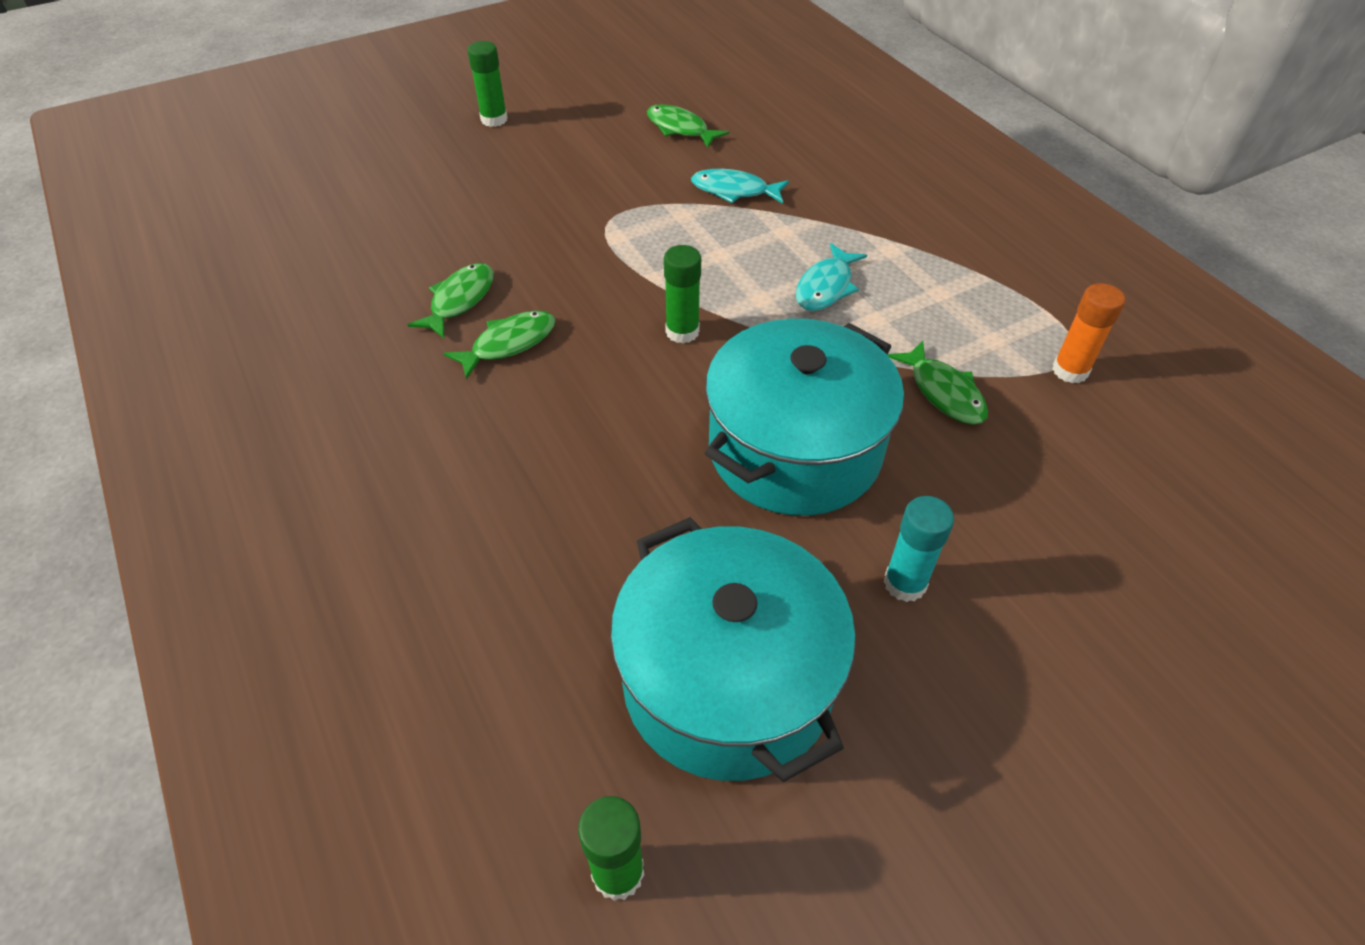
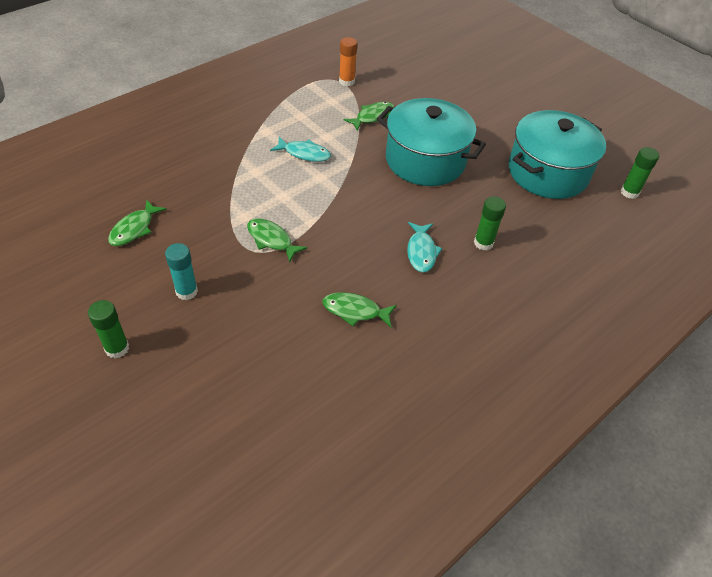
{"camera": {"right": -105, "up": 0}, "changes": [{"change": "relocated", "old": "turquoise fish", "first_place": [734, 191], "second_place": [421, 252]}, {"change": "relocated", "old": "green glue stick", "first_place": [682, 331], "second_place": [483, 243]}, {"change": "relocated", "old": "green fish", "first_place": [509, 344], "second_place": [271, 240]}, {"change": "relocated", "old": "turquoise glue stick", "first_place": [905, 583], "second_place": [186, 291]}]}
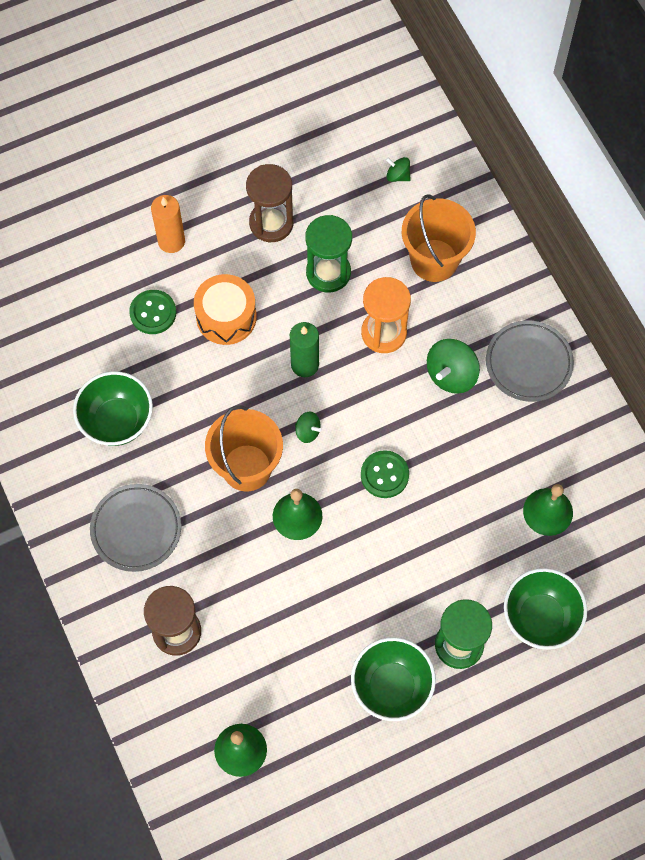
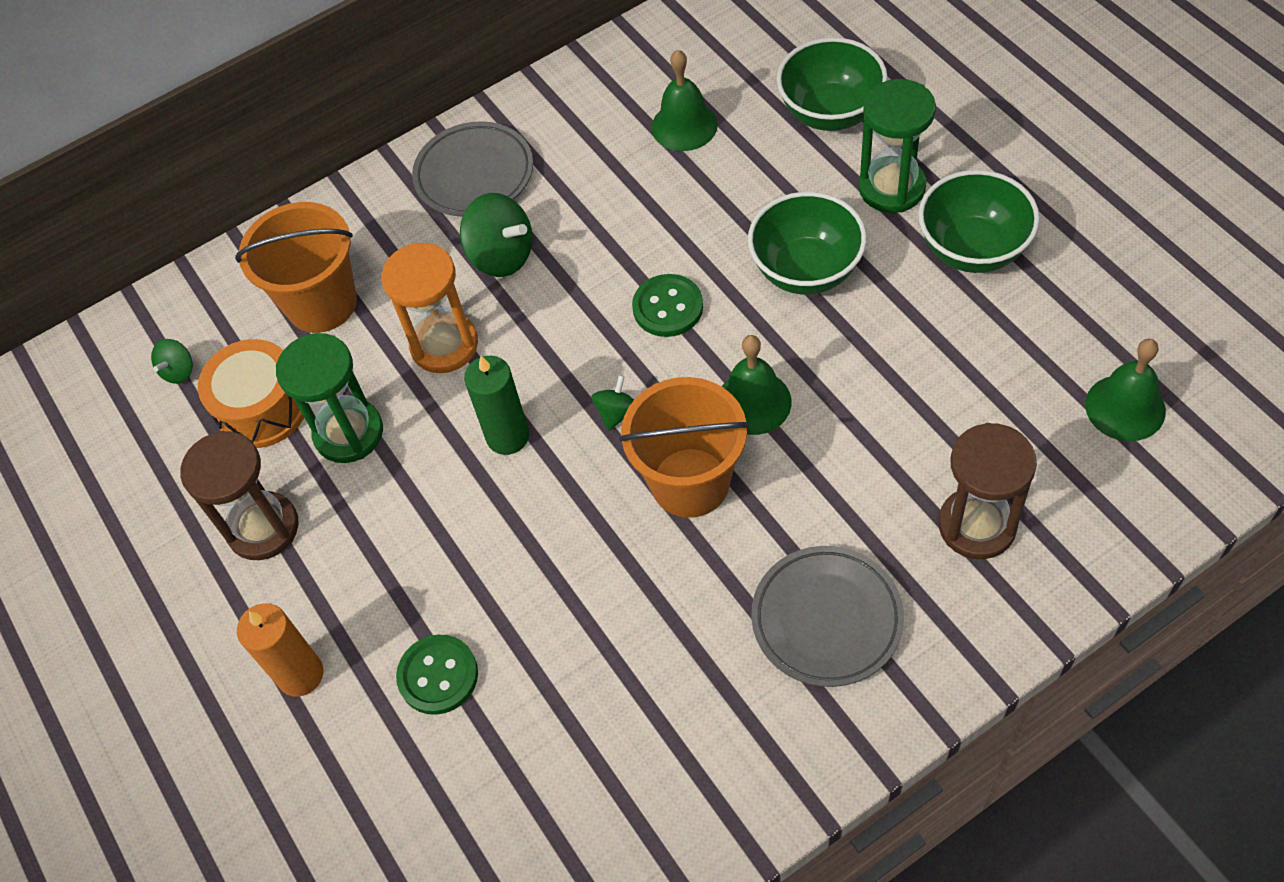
{"camera": {"right": -90, "up": -10}, "changes": [{"change": "relocated", "old": "orange drum", "first_place": [226, 317], "second_place": [262, 408]}, {"change": "relocated", "old": "green bowl", "first_place": [117, 421], "second_place": [806, 270]}]}
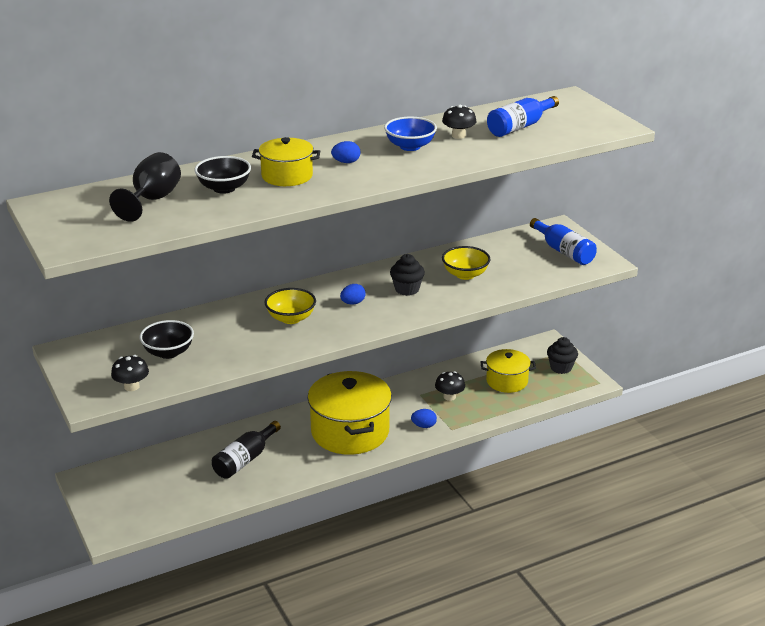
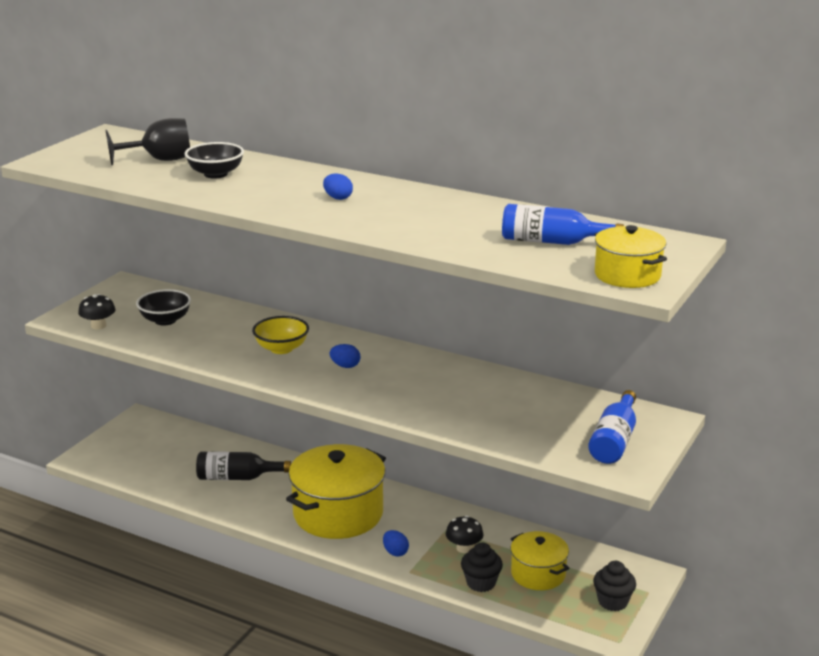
{"camera": {"right": 55, "up": -5}, "changes": [{"change": "missing", "old": "black mushroom", "first_place": [458, 135]}, {"change": "missing", "old": "blue bowl", "first_place": [410, 146]}, {"change": "relocated", "old": "yellow pot", "first_place": [287, 176], "second_place": [627, 275]}, {"change": "missing", "old": "yellow bowl", "first_place": [465, 274]}, {"change": "relocated", "old": "black cupcake", "first_place": [407, 289], "second_place": [481, 583]}]}
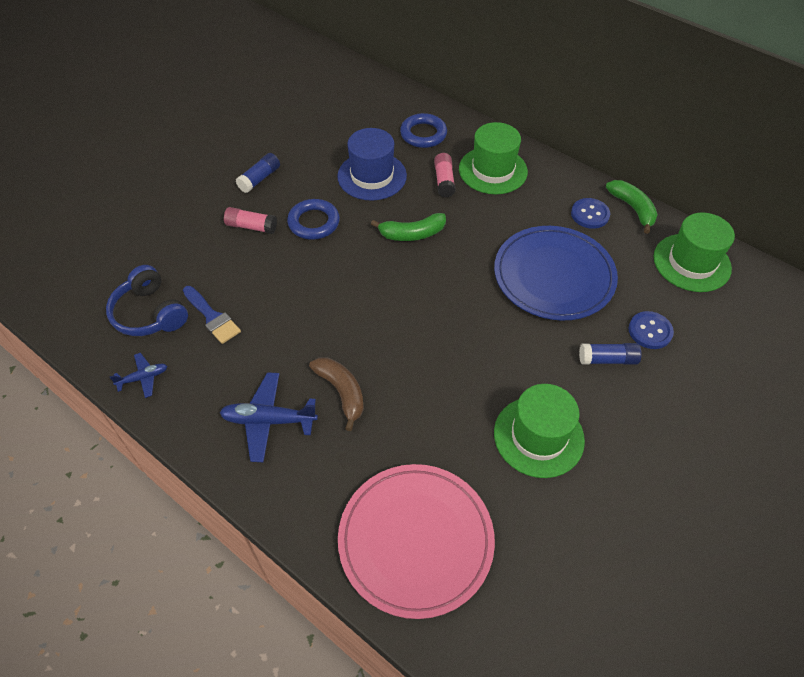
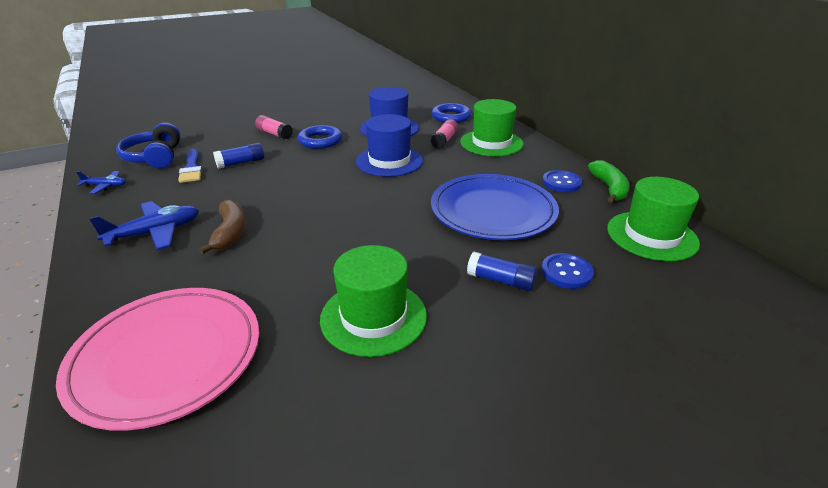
{"camera": {"right": 25, "up": -20}, "changes": [{"change": "relocated", "old": "blue glue stick", "first_place": [260, 179], "second_place": [241, 163]}, {"change": "exchanged", "old": "green banana", "new": "blue hat", "first_place": [412, 234], "second_place": [389, 161]}, {"change": "spun", "old": "blue plane", "first_place": [269, 420], "second_place": [155, 233], "degrees": 120}]}
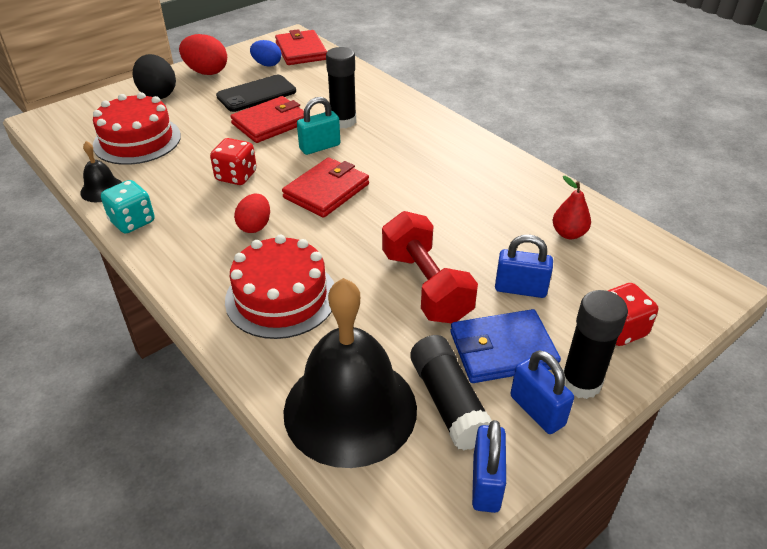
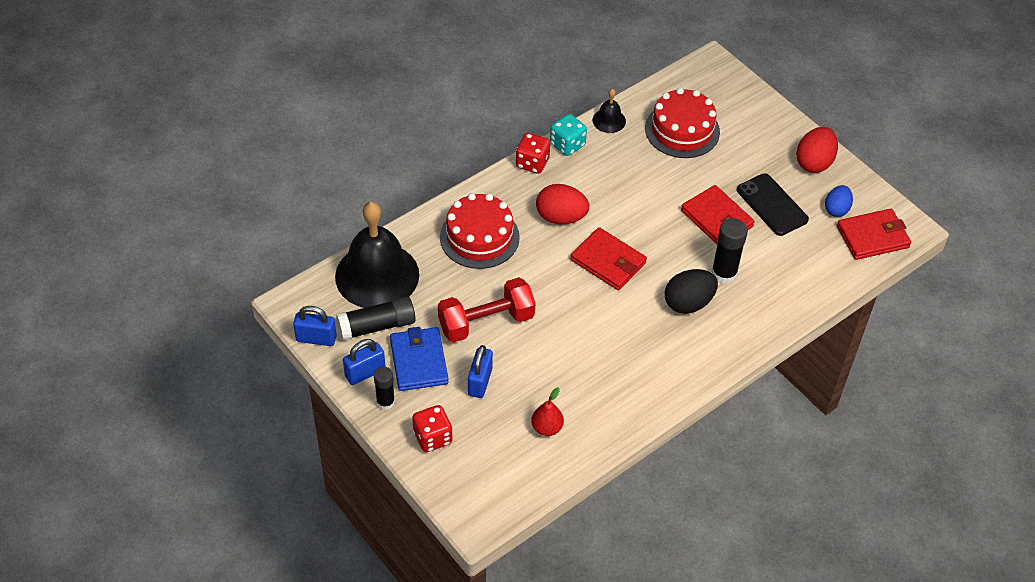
{"camera": {"right": 90, "up": 10}, "changes": [{"change": "relocated", "old": "black egg", "first_place": [158, 94], "second_place": [688, 303]}, {"change": "missing", "old": "turquoise padlock", "first_place": [320, 147]}, {"change": "relocated", "old": "red dice", "first_place": [236, 176], "second_place": [532, 163]}, {"change": "size", "old": "red egg", "first_place": [255, 226], "second_place": [561, 217], "factor": 1.51}, {"change": "size", "old": "black glue stick", "first_place": [581, 382], "second_place": [385, 402], "factor": 0.66}]}
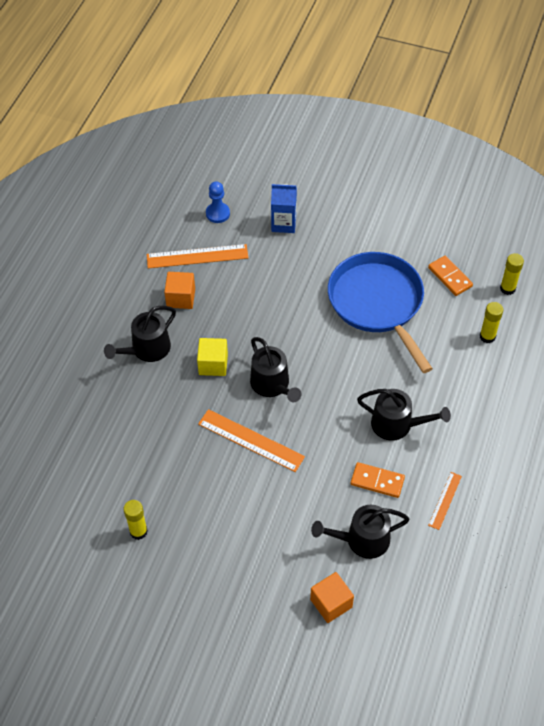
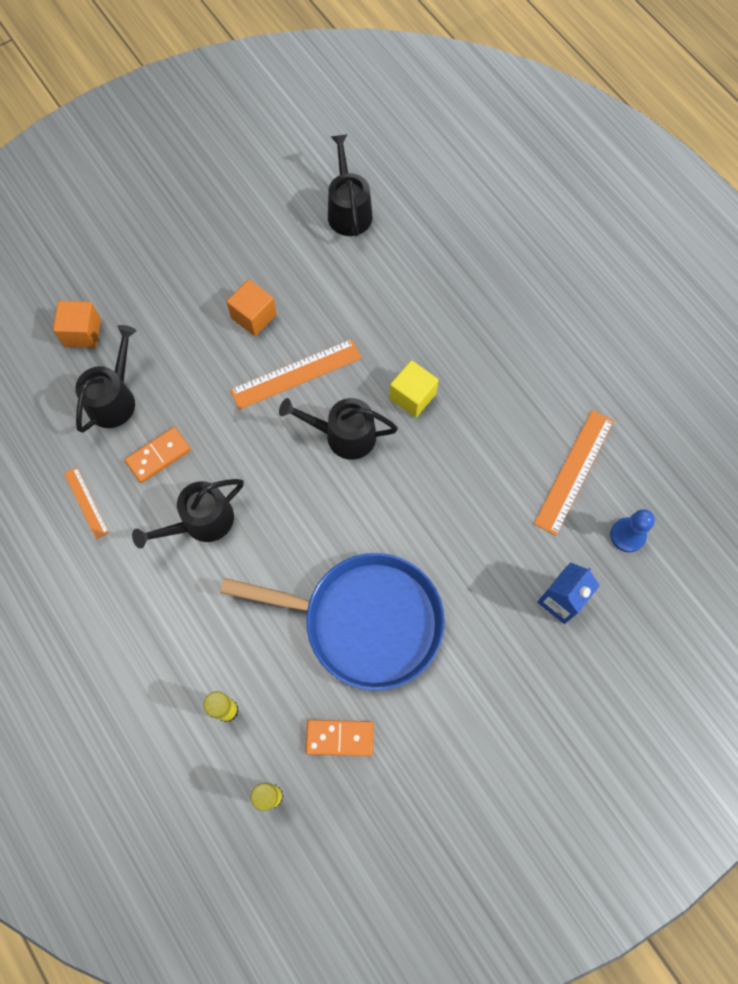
{"camera": {"right": 125, "up": 15}, "changes": [{"change": "relocated", "old": "orange cube", "first_place": [181, 298], "second_place": [254, 316]}, {"change": "relocated", "old": "black watering can", "first_place": [147, 349], "second_place": [348, 211]}, {"change": "missing", "old": "yellow glue stick", "first_place": [138, 531]}]}
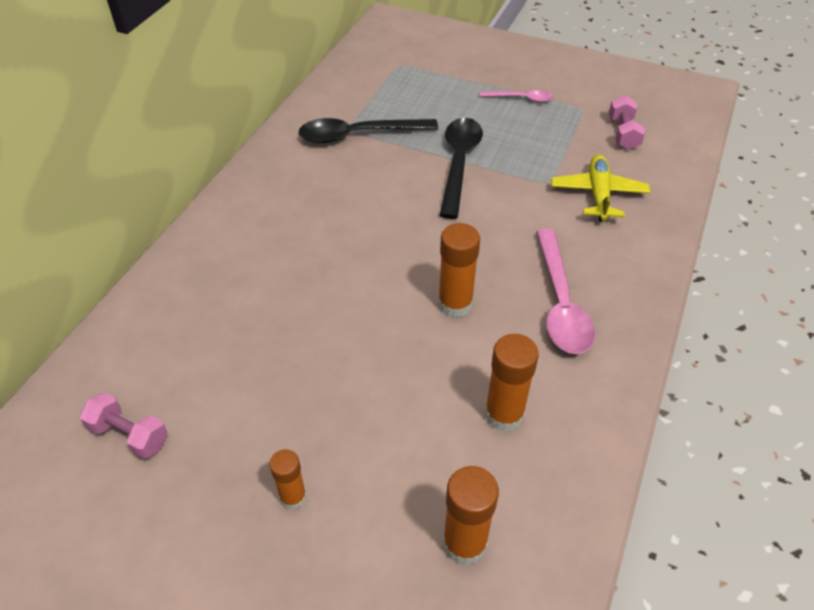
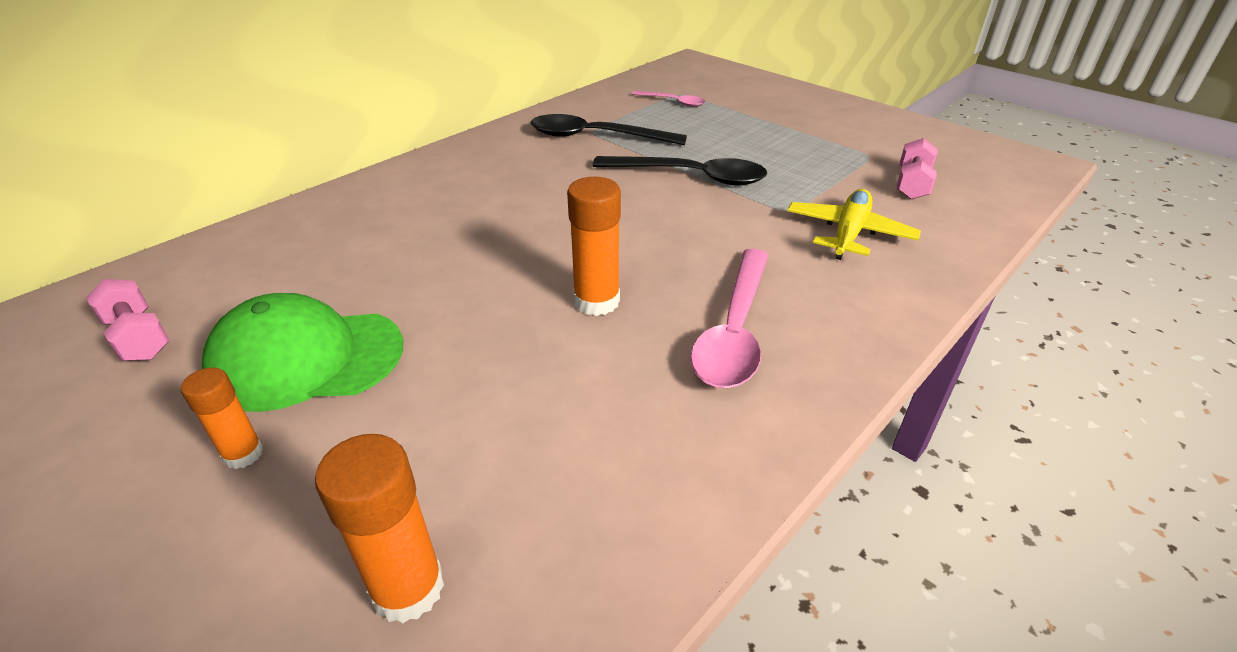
{"camera": {"right": 20, "up": -10}, "changes": [{"change": "relocated", "old": "pink spoon", "first_place": [521, 99], "second_place": [673, 102]}, {"change": "spun", "old": "black spoon", "first_place": [459, 163], "second_place": [690, 177], "degrees": 75}, {"change": "missing", "old": "orange glue stick", "first_place": [504, 414]}, {"change": "appeared", "new": "green cap", "second_place": [306, 358]}]}
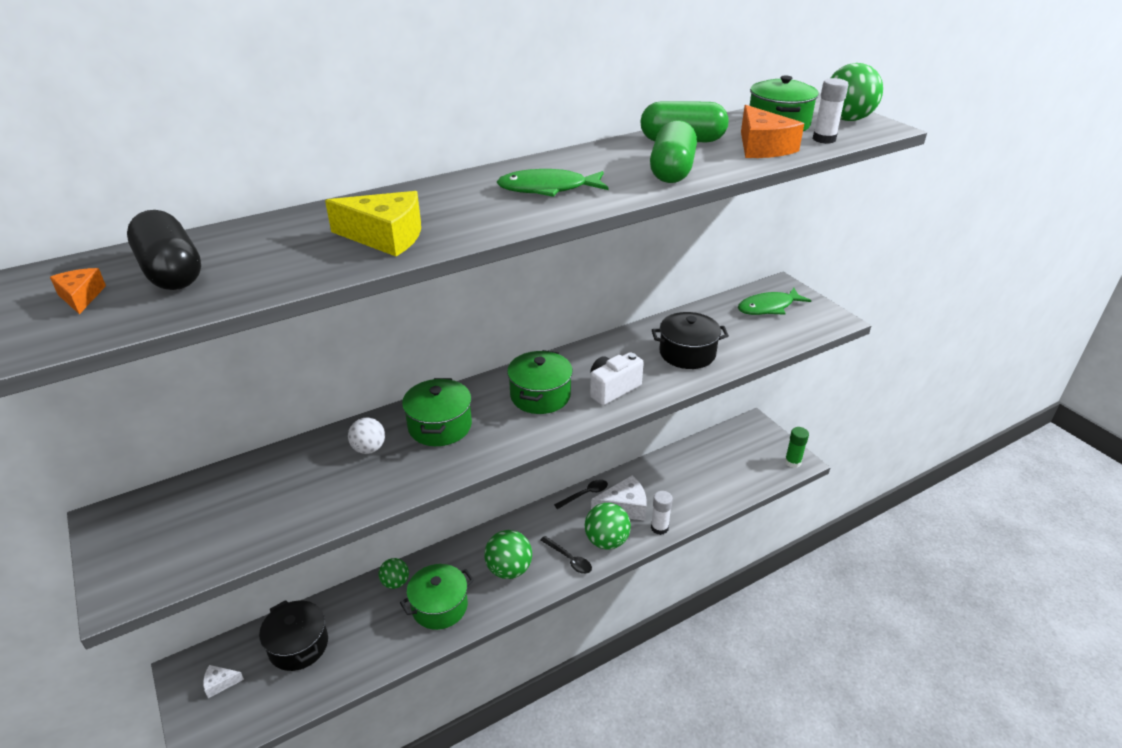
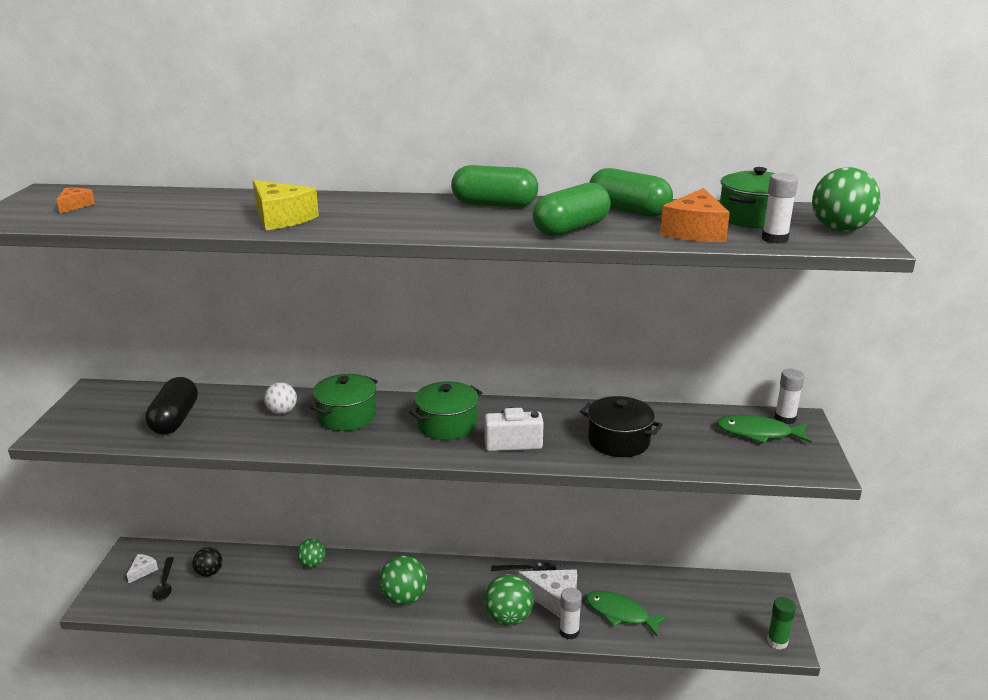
{"camera": {"right": 35, "up": -10}, "changes": [{"change": "relocated", "old": "green fish", "first_place": [548, 189], "second_place": [620, 614]}, {"change": "relocated", "old": "black capsule", "first_place": [171, 272], "second_place": [175, 420]}, {"change": "relocated", "old": "black spoon", "first_place": [569, 559], "second_place": [165, 584]}, {"change": "missing", "old": "green pot", "first_place": [439, 606]}, {"change": "exchanged", "old": "black pot", "new": "black ball", "first_place": [298, 645], "second_place": [209, 573]}, {"change": "spun", "old": "white cheese", "first_place": [220, 683], "second_place": [142, 571], "degrees": 90}, {"change": "appeared", "new": "green capsule", "second_place": [494, 205]}, {"change": "appeared", "new": "white glue stick", "second_place": [785, 418]}]}
